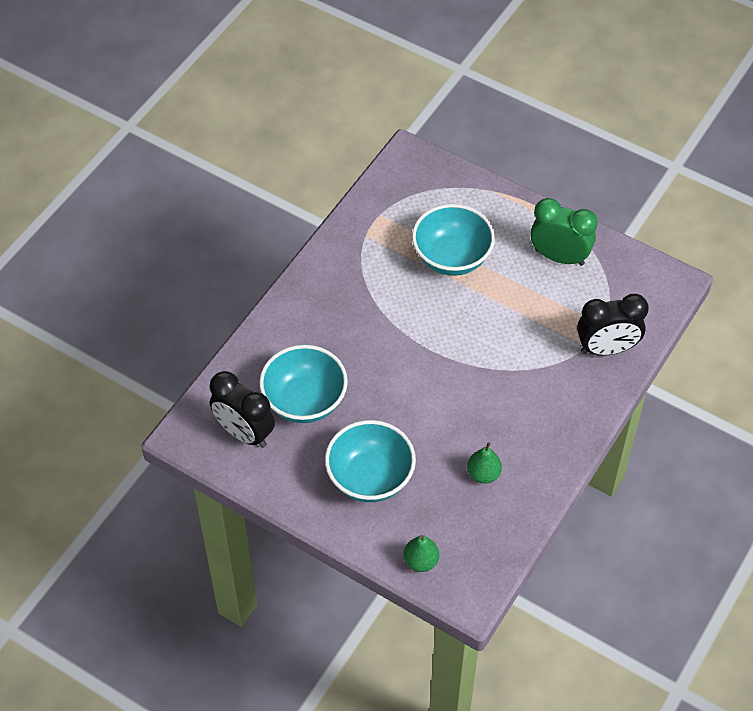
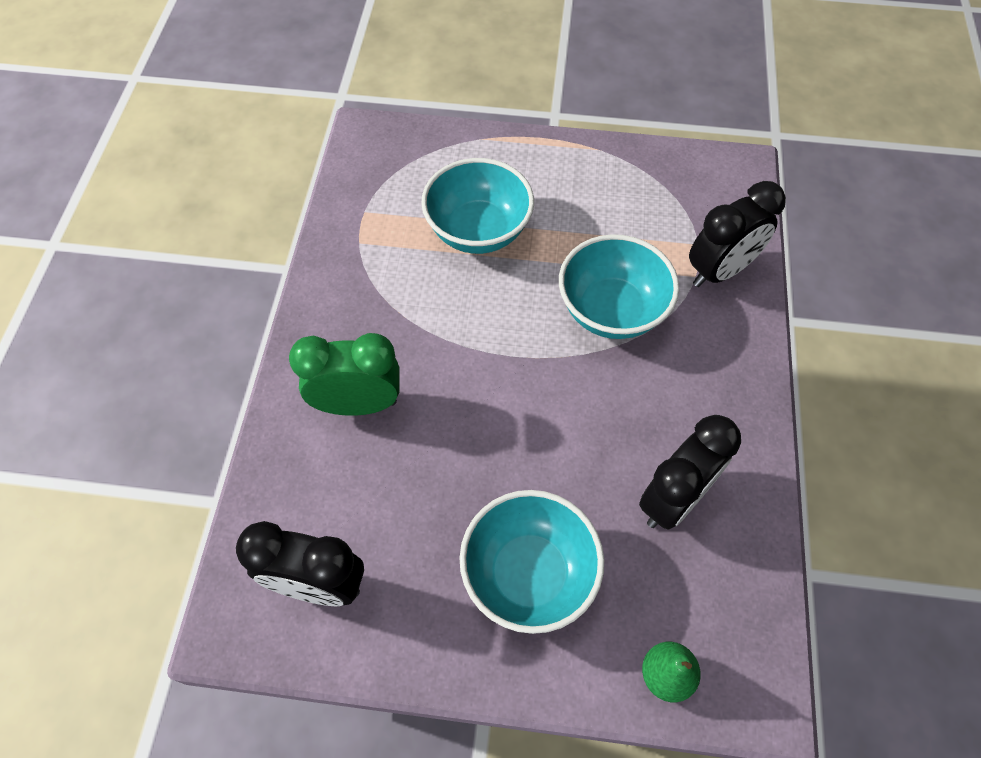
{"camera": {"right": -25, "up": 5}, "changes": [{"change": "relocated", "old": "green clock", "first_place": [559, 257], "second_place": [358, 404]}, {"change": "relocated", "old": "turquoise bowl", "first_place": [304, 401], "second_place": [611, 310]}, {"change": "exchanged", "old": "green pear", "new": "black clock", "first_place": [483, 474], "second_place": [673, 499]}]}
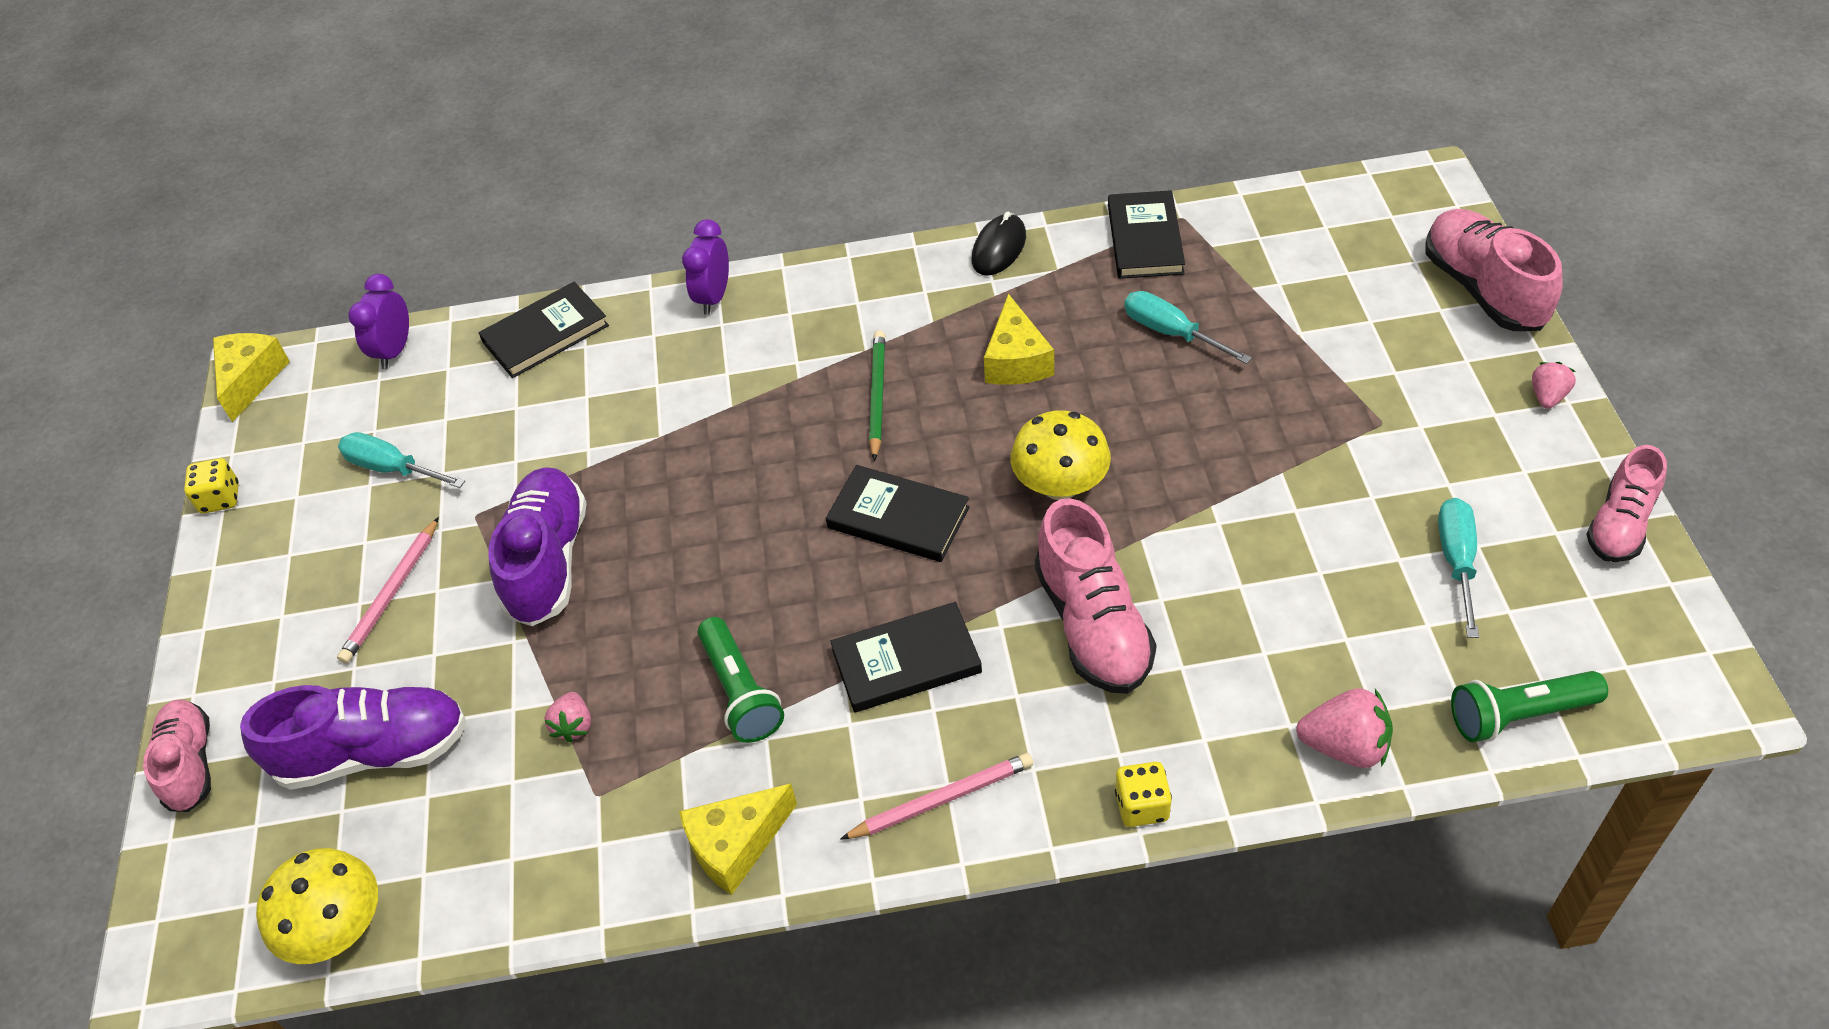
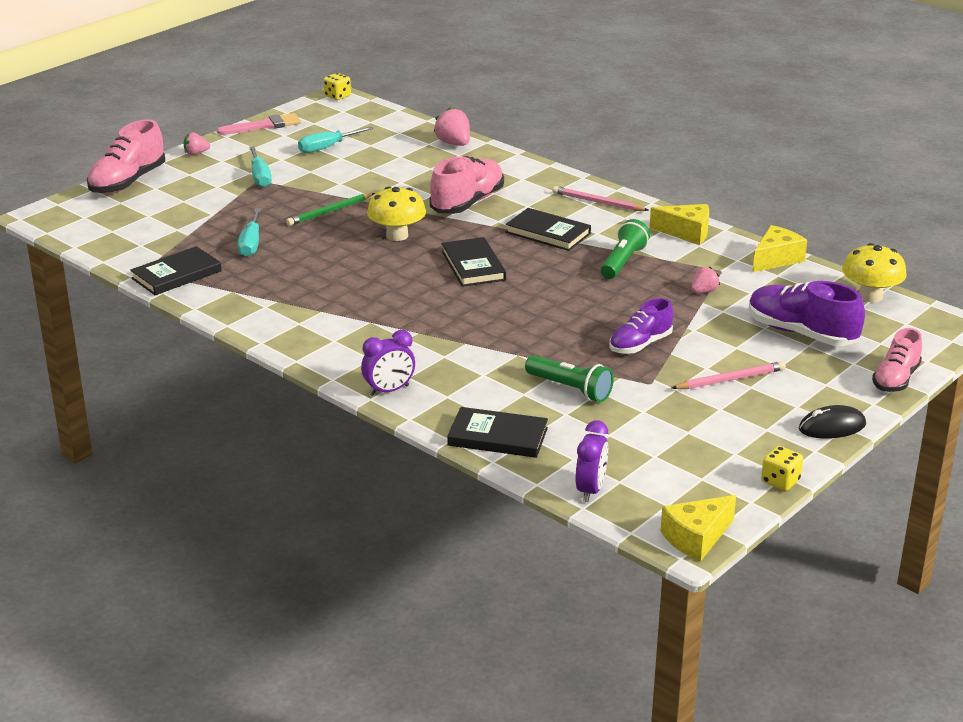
{"camera": {"right": -135, "up": -20}, "changes": [{"change": "relocated", "old": "black mouse", "first_place": [999, 248], "second_place": [832, 427]}, {"change": "spun", "old": "purple clock", "first_place": [394, 351], "second_place": [590, 490], "degrees": -45}, {"change": "relocated", "old": "yellow cheese", "first_place": [1016, 360], "second_place": [776, 259]}, {"change": "relocated", "old": "green pencil", "first_place": [877, 396], "second_place": [330, 211]}, {"change": "relocated", "old": "turquoise screwdriver", "first_place": [393, 469], "second_place": [260, 177]}, {"change": "exchanged", "old": "pink shoe", "new": "pink brush", "first_place": [1619, 524], "second_place": [264, 126]}, {"change": "size", "old": "purple shoe", "first_place": [548, 561], "second_place": [640, 345], "factor": 0.65}, {"change": "relocated", "old": "green flashlight", "first_place": [1519, 714], "second_place": [570, 389]}, {"change": "relocated", "old": "yellow dice", "first_place": [1141, 806], "second_place": [337, 96]}]}
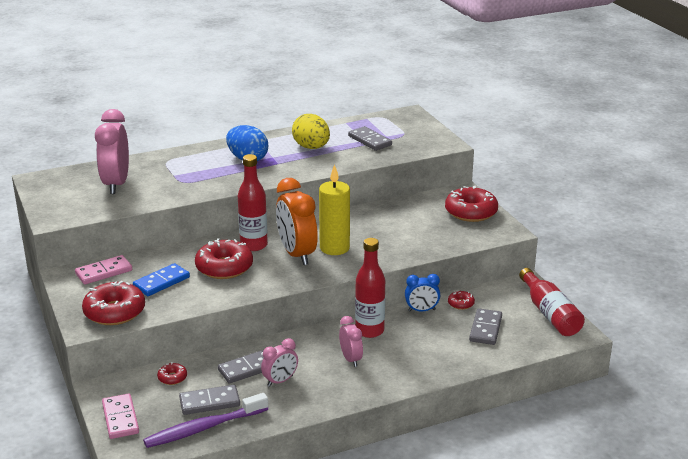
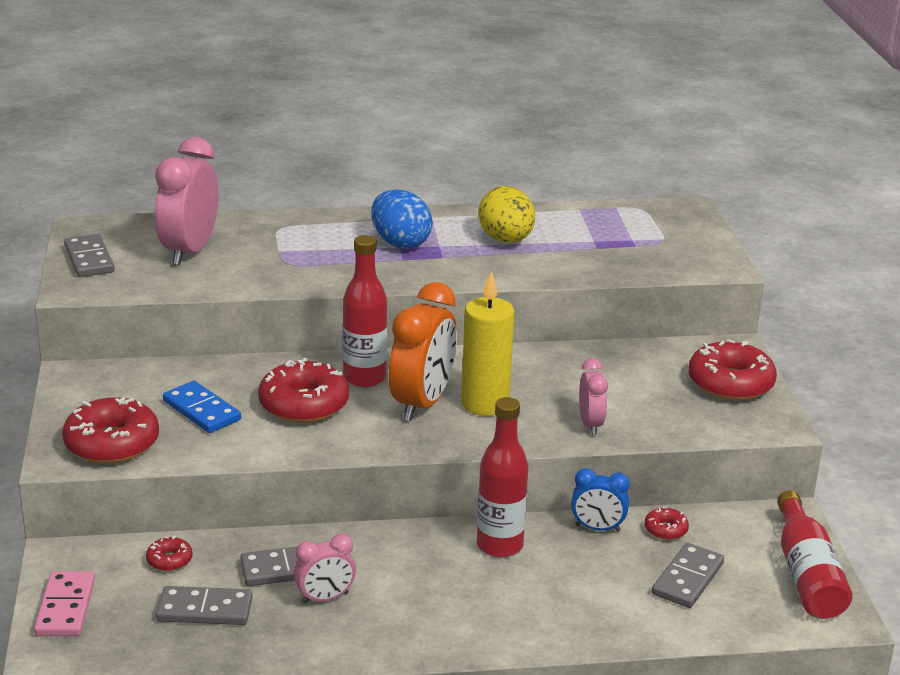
{"camera": {"right": 15, "up": 0}, "changes": [{"change": "relocated", "old": "grey domino", "first_place": [369, 141], "second_place": [89, 259]}, {"change": "spun", "old": "orange clock", "first_place": [297, 254], "second_place": [422, 403], "degrees": -150}, {"change": "missing", "old": "pink domino", "first_place": [104, 272]}, {"change": "spun", "old": "blue domino", "first_place": [161, 282], "second_place": [201, 411], "degrees": 75}, {"change": "relocated", "old": "pink clock", "first_place": [351, 359], "second_place": [590, 424]}, {"change": "missing", "old": "purple toothbrush", "first_place": [203, 428]}]}
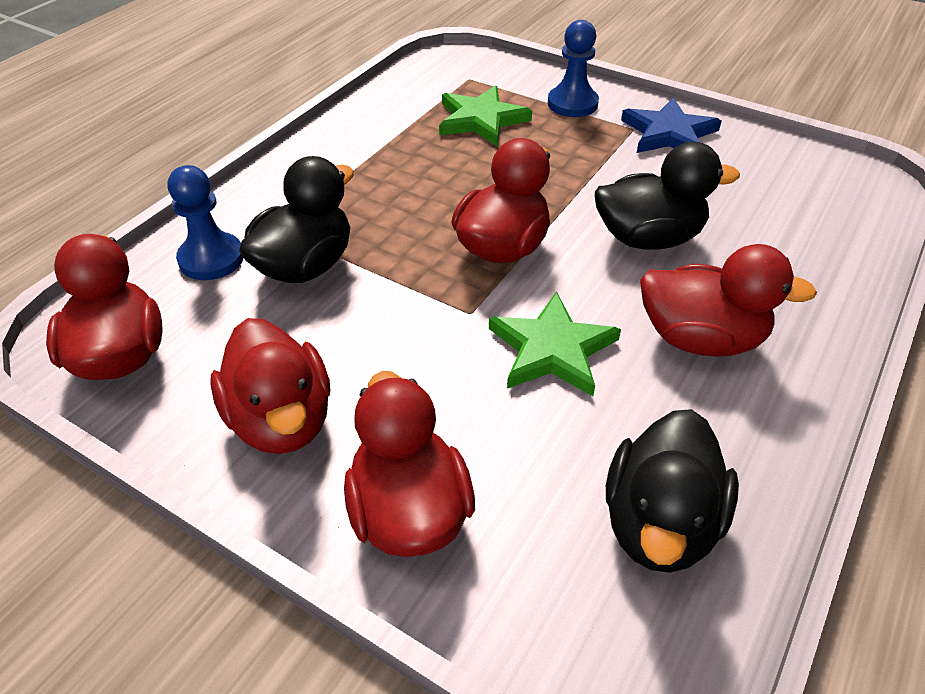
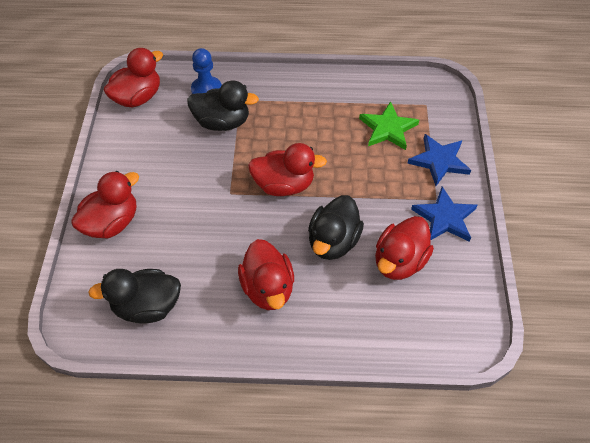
{"camera": {"right": 60, "up": 10}, "changes": [{"change": "exchanged", "old": "blue pawn", "new": "blue star", "first_place": [572, 104], "second_place": [439, 161]}, {"change": "spun", "old": "black duck", "first_place": [648, 238], "second_place": [333, 241], "degrees": 60}, {"change": "missing", "old": "green star", "first_place": [552, 349]}, {"change": "relocated", "old": "red duck", "first_place": [281, 420], "second_place": [399, 261]}]}
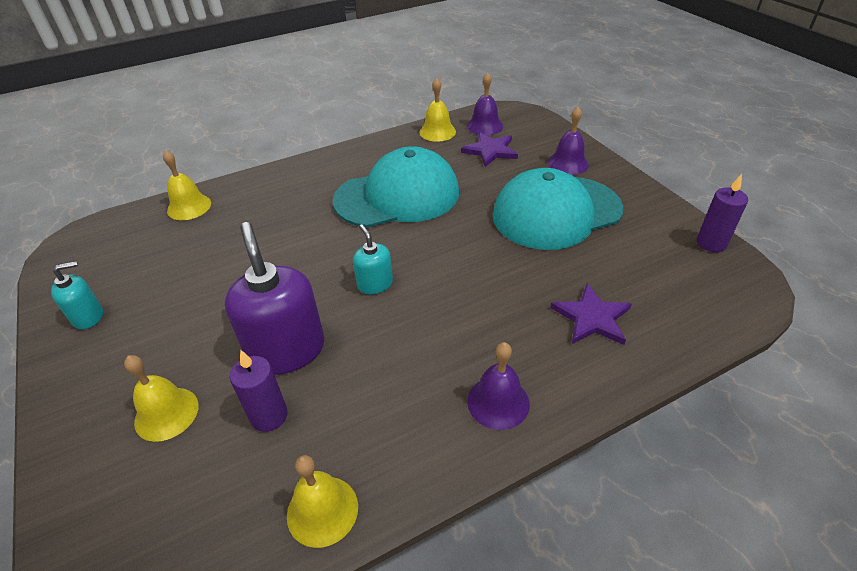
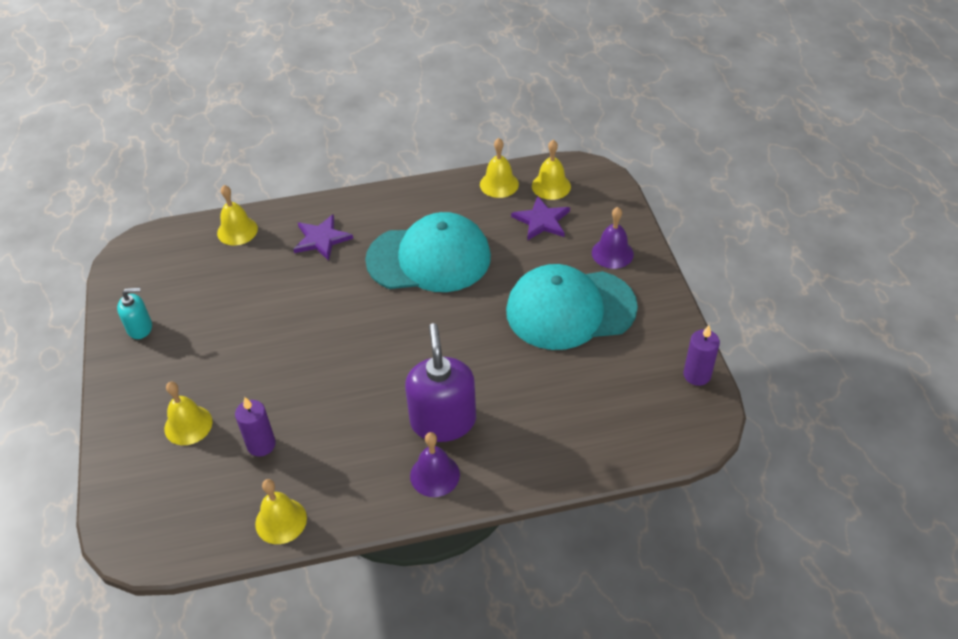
{"camera": {"right": 15, "up": 5}, "changes": [{"change": "colour", "old": "purple bell", "new": "yellow bell", "first_place": [485, 126], "second_place": [551, 186]}, {"change": "relocated", "old": "purple soap dispenser", "first_place": [287, 350], "second_place": [443, 421]}, {"change": "missing", "old": "turquoise soap dispenser", "first_place": [375, 284]}, {"change": "relocated", "old": "purple star", "first_place": [592, 318], "second_place": [321, 239]}]}
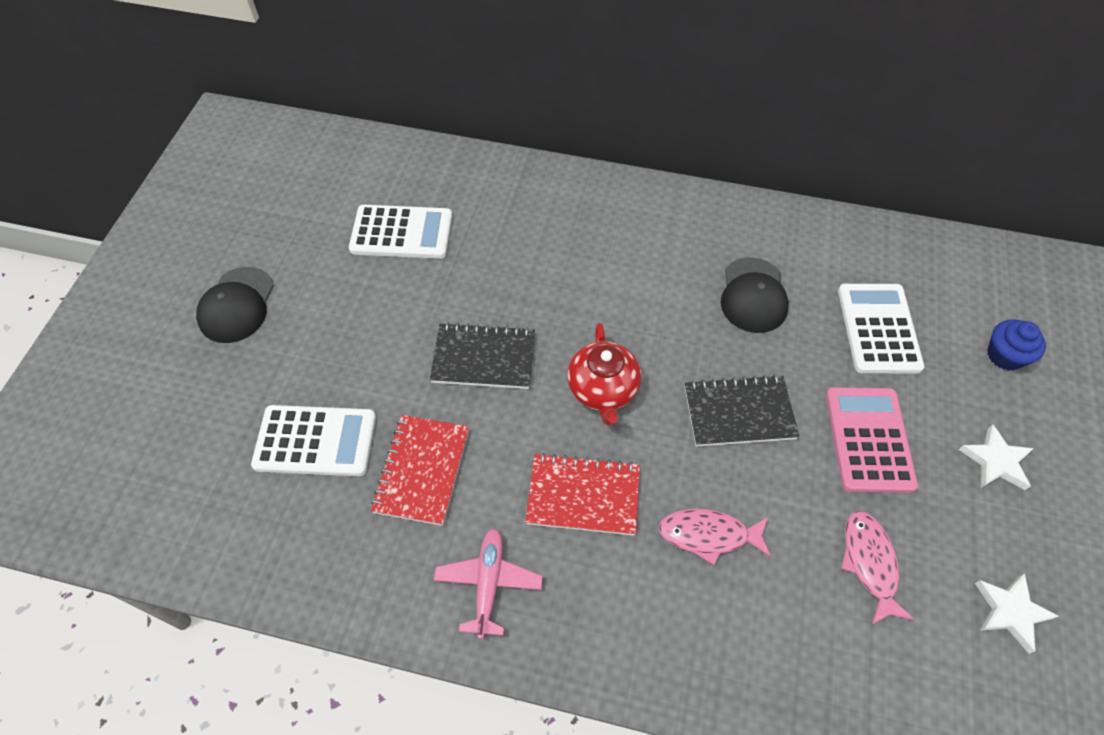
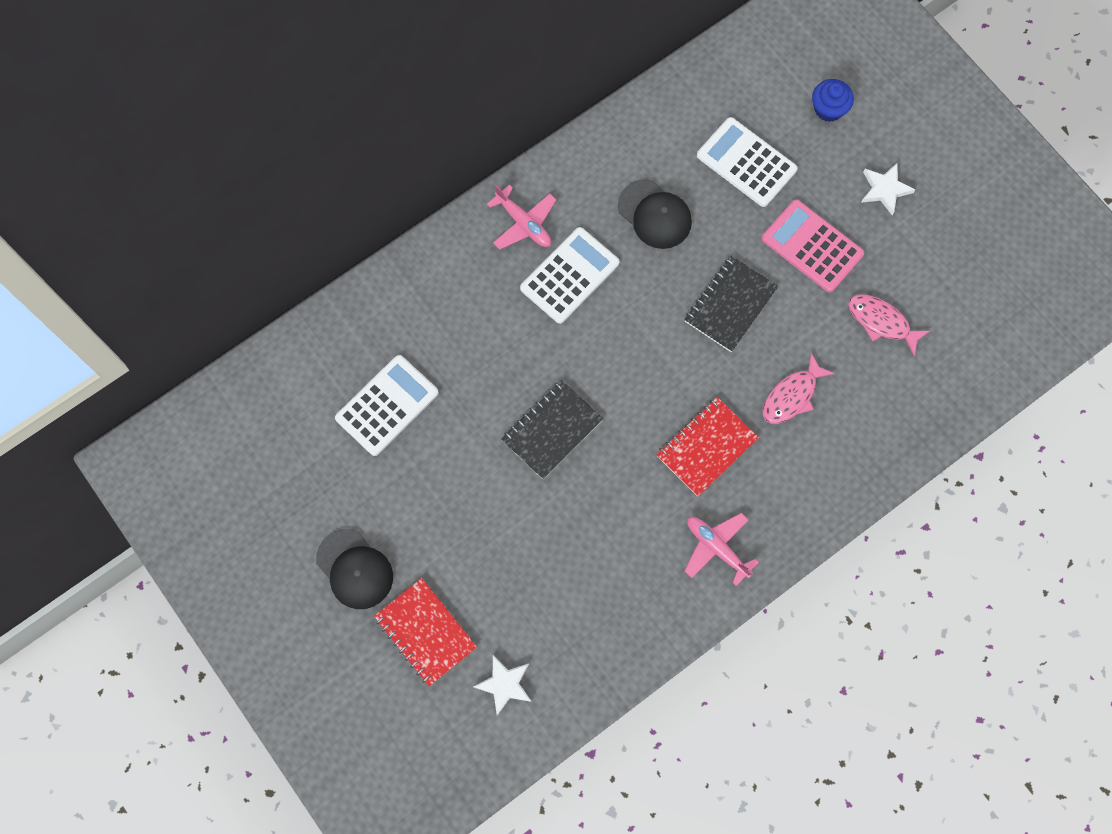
{"camera": {"right": -50, "up": 15}, "changes": [{"change": "missing", "old": "red teapot", "first_place": [603, 390]}, {"change": "relocated", "old": "white calculator", "first_place": [315, 441], "second_place": [569, 275]}, {"change": "relocated", "old": "red notebook", "first_place": [422, 470], "second_place": [425, 632]}, {"change": "relocated", "old": "white star", "first_place": [1010, 612], "second_place": [504, 684]}, {"change": "appeared", "new": "pink plane", "second_place": [523, 223]}]}
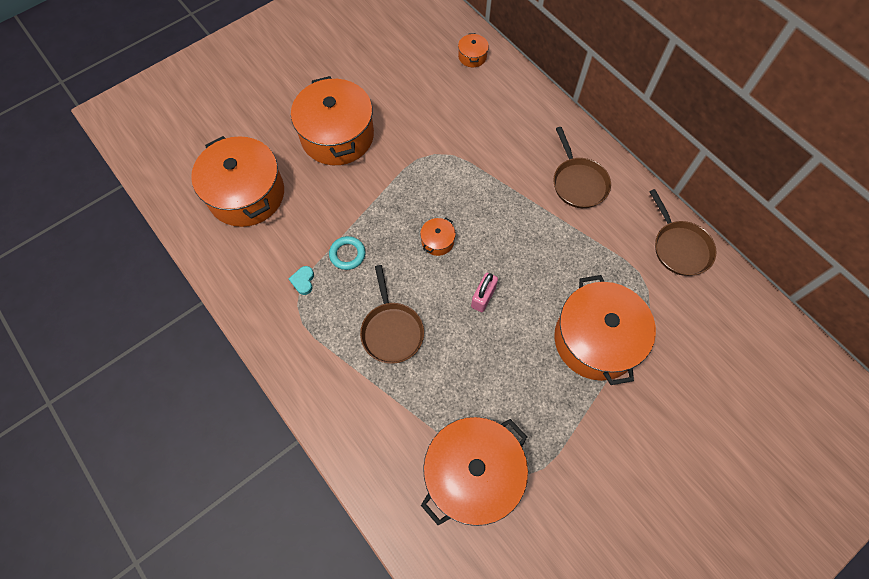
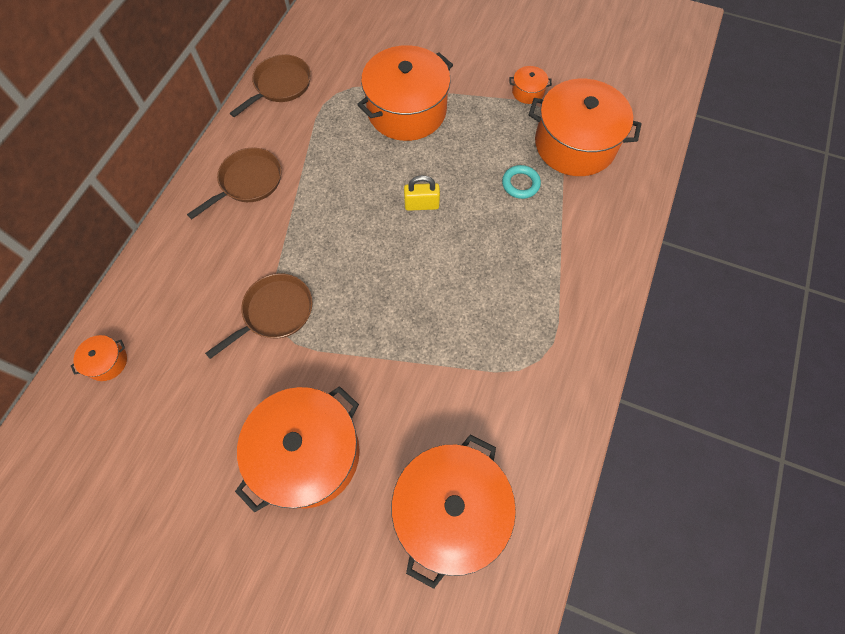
{"camera": {"right": -120, "up": 0}, "changes": [{"change": "relocated", "old": "orange pot", "first_place": [437, 241], "second_place": [528, 92]}, {"change": "relocated", "old": "turquoise ring", "first_place": [347, 254], "second_place": [520, 184]}, {"change": "relocated", "old": "brown pan", "first_place": [391, 331], "second_place": [275, 312]}, {"change": "missing", "old": "turquoise heart", "first_place": [303, 281]}, {"change": "colour", "old": "pink padlock", "new": "yellow padlock", "first_place": [483, 297], "second_place": [421, 204]}]}
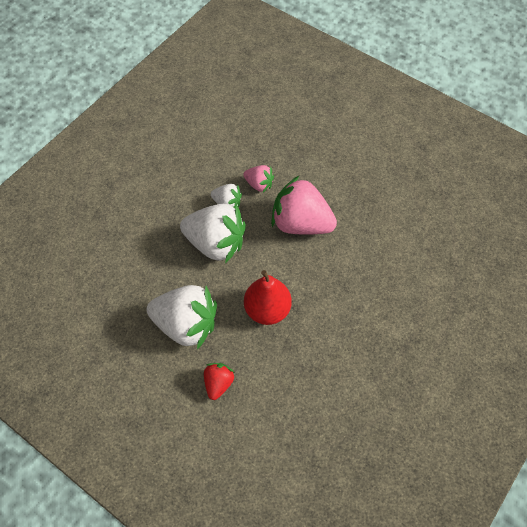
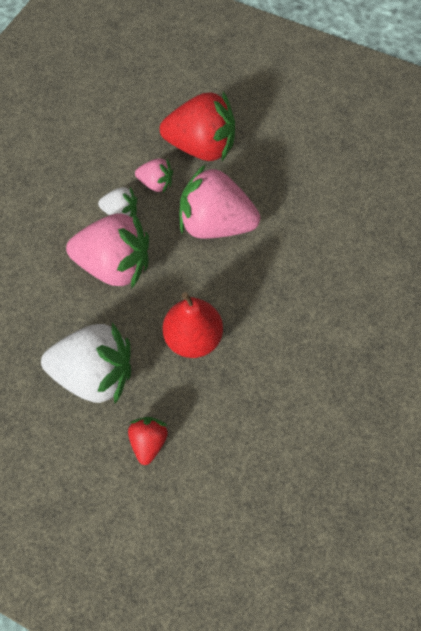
{"camera": {"right": -10, "up": 5}, "changes": [{"change": "colour", "old": "white strawberry", "new": "pink strawberry", "first_place": [215, 244], "second_place": [115, 265]}, {"change": "appeared", "new": "red strawberry", "second_place": [201, 147]}]}
